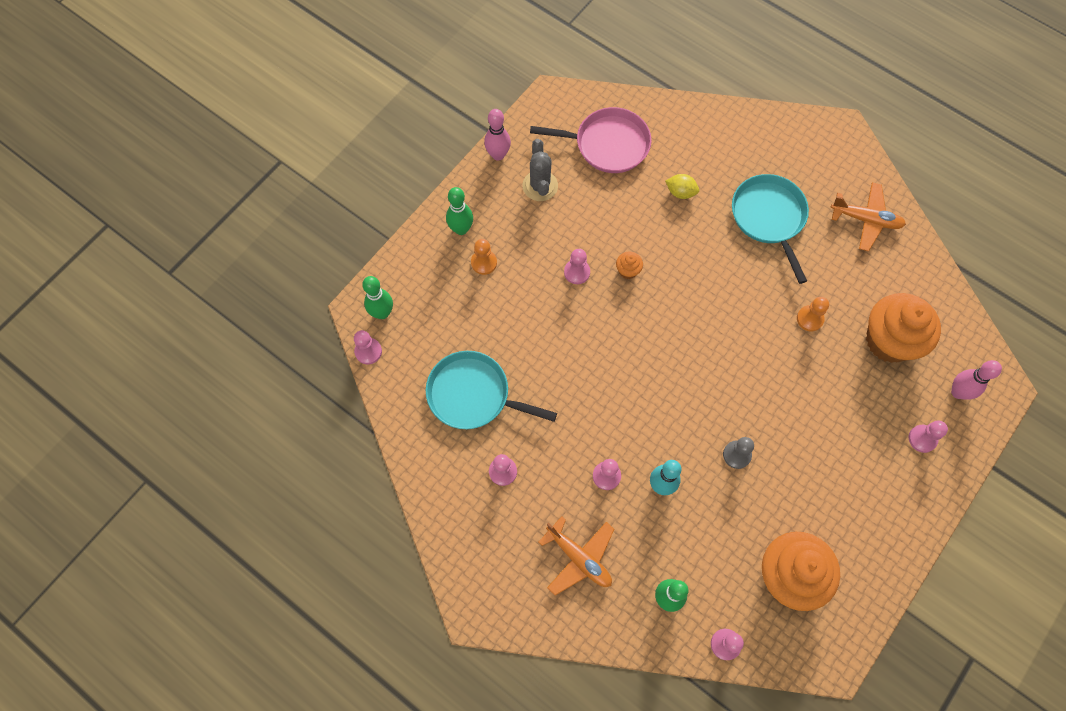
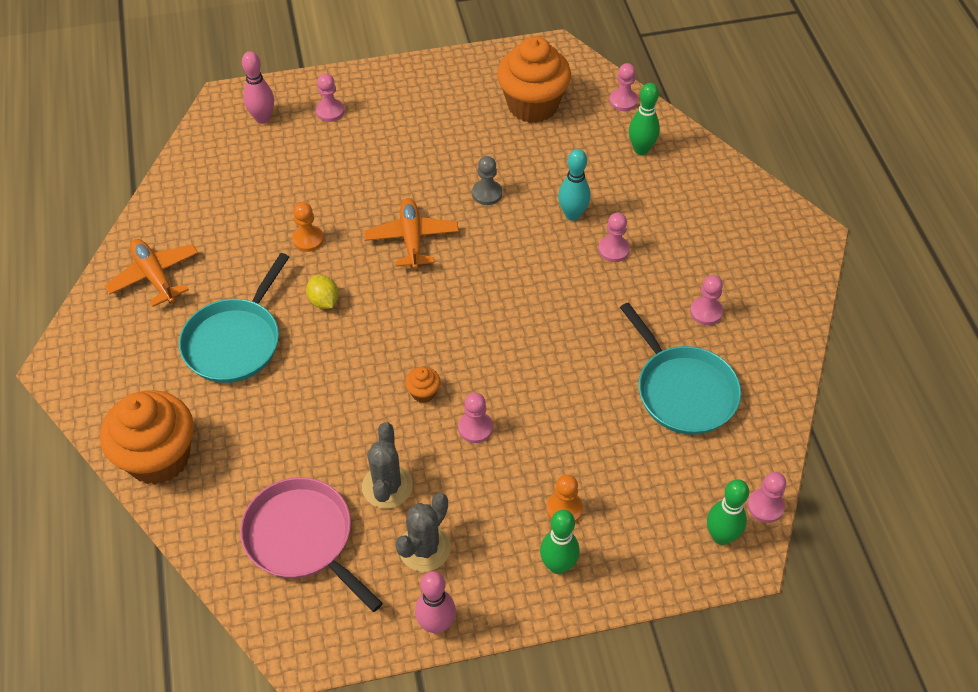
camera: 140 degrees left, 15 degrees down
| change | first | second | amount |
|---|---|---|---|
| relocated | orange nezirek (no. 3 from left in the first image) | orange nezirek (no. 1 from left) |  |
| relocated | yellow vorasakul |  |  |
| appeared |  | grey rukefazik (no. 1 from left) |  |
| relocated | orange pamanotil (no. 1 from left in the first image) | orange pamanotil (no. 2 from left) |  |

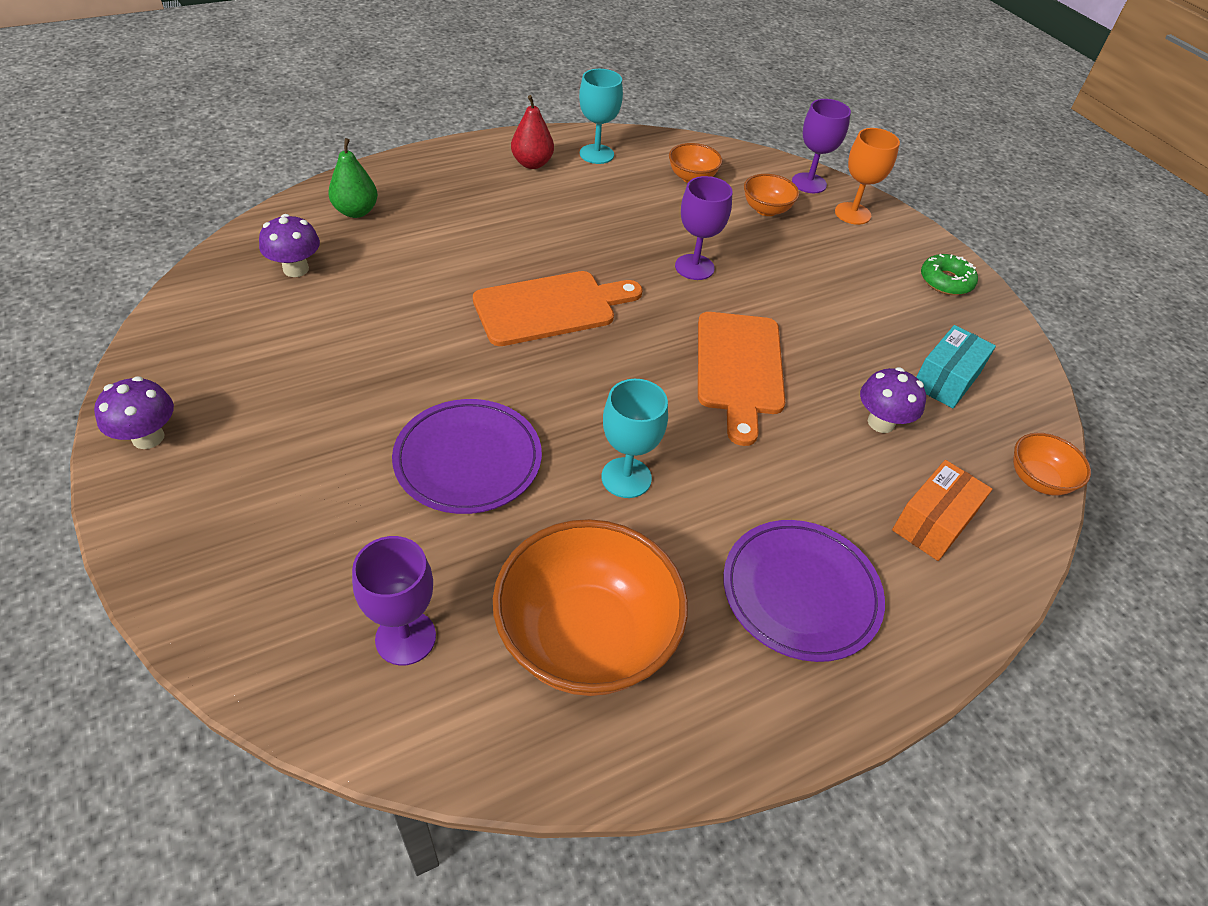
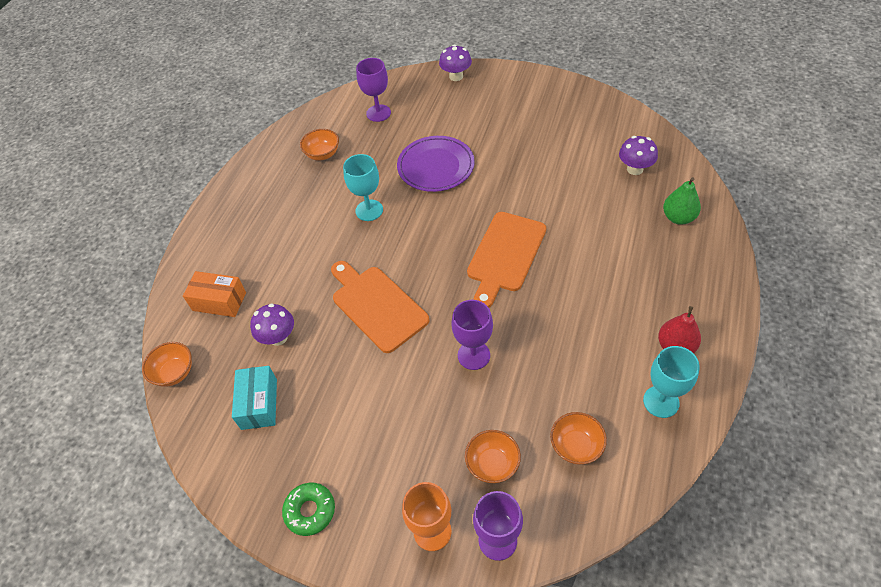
camera: 145 degrees right, 5 degrees up
| change | first | second | amount |
|---|---|---|---|
| spun | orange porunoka |  | 75 degrees counterclockwise |
| size | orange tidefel (no. 1 from left in the first image) | orange tidefel (no. 2 from left) | x0.48 |
| relocated | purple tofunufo (no. 1 from left in the first image) | purple tofunufo (no. 2 from left) |  |
| missing | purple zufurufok (no. 2 from left) |  |  |

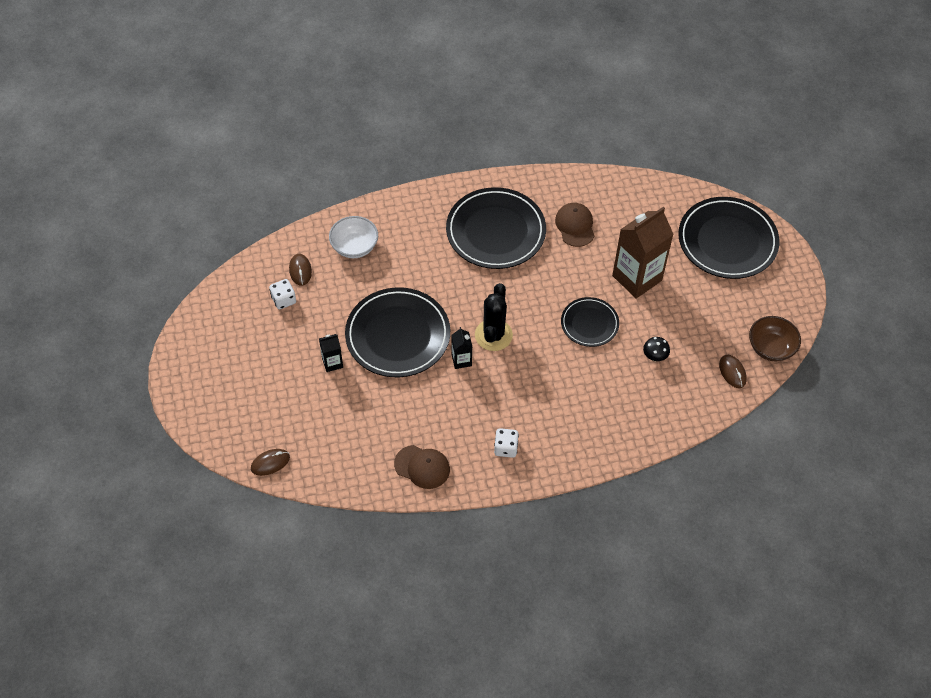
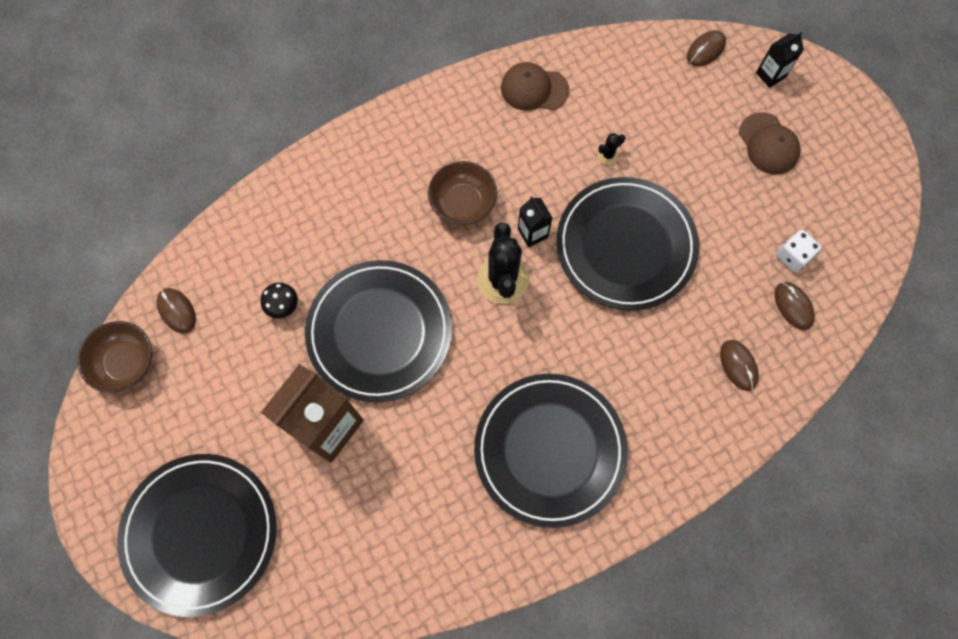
camera: 165 degrees right, 15 degrees up
| change | first | second | amount |
|---|---|---|---|
| size | black zufurufok (no. 3 from left in the first image) | black zufurufok (no. 2 from left) | x1.79 |
| appeared |  | brown tidefel (no. 2 from left) |  |
| appeared |  | black rukefazik (no. 2 from left) |  |
| exchanged | white tidefel | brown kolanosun (no. 3 from left) |  |
| relocated | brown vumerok (no. 2 from left) |  |  |
| relocated | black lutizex (no. 1 from left in the first image) | black lutizex (no. 2 from left) |  |
| missing | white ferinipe (no. 2 from left) |  |  |

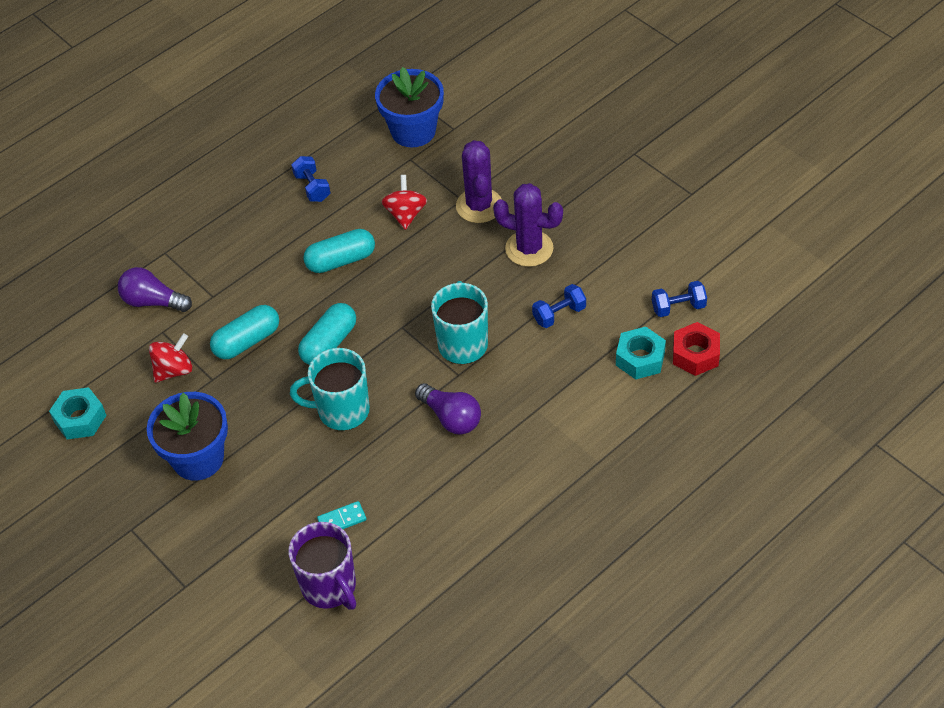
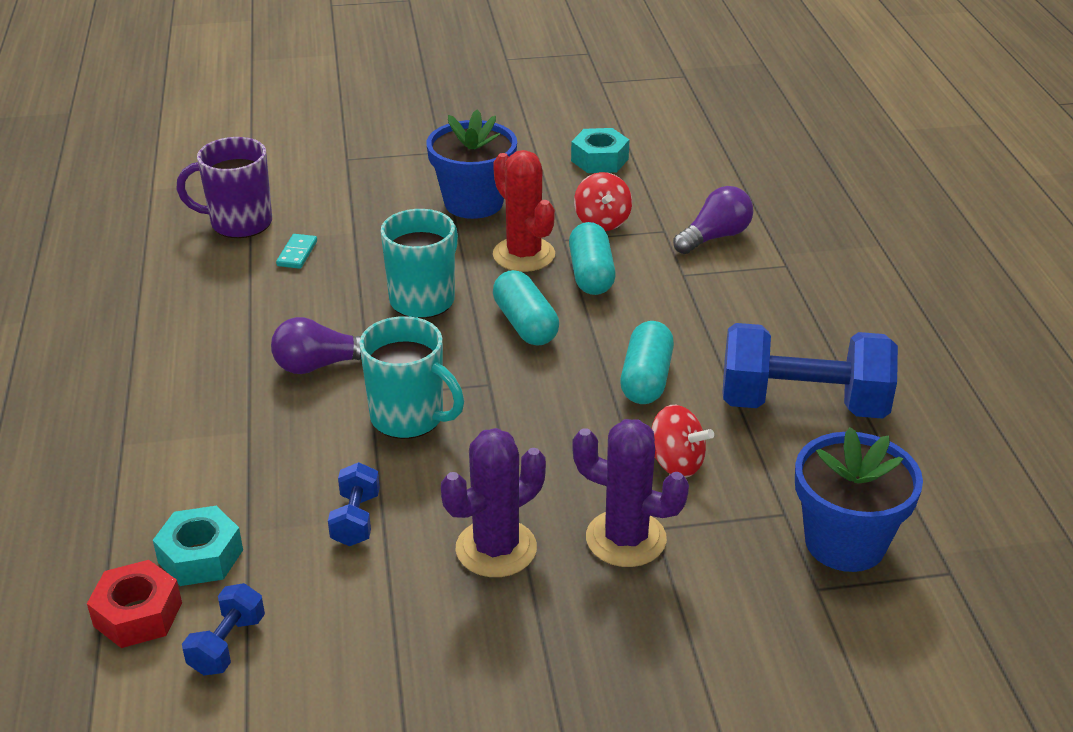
camera: 120 degrees right, 15 degrees down
| change | first | second | amount |
|---|---|---|---|
| appeared |  | red rukefazik |  |
| size | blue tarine (no. 1 from left in the first image) | blue tarine (no. 3 from left) | x2.20 |

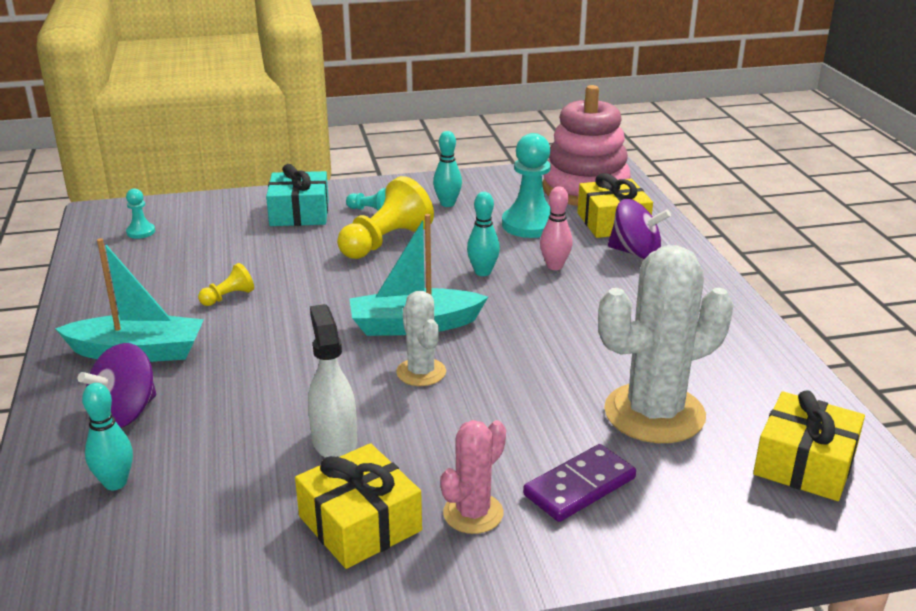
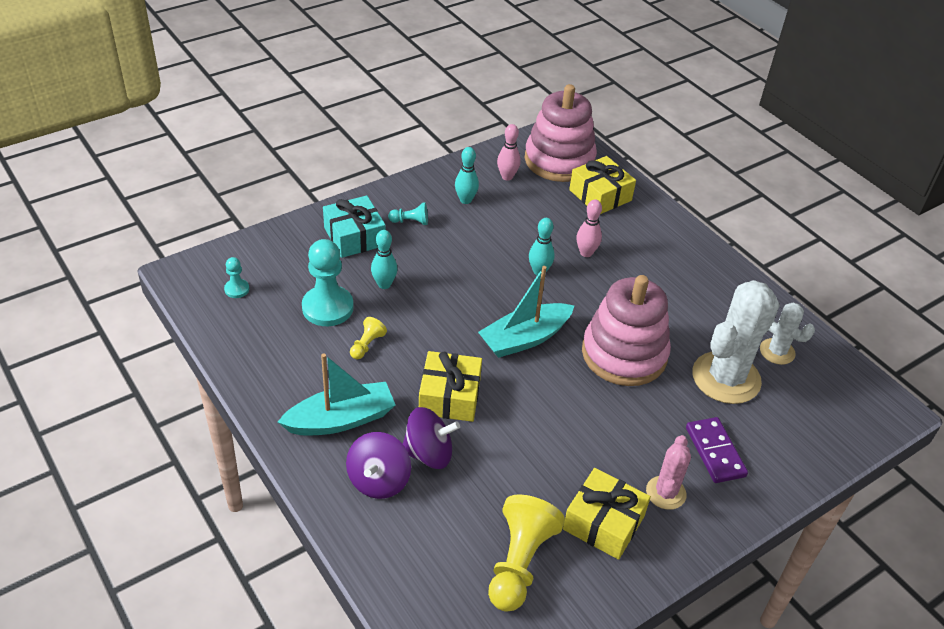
camera: 25 degrees left, 15 degrees up
| change | first | second | amount |
|---|---|---|---|
| relocated | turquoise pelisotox (no. 3 from left in the first image) | turquoise pelisotox (no. 2 from left) |  |
| relocated | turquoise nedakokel (no. 1 from left) |  |  |
| relocated | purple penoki (no. 2 from left) |  |  |
| relocated | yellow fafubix (no. 3 from left in the first image) | yellow fafubix (no. 1 from left) |  |
| relocated | yellow pelisotox (no. 2 from left) |  |  |
| appeared |  | pink nedakokel (no. 1 from left) |  |
| appeared |  | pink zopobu (no. 2 from left) |  |
| spun | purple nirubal |  | 45 degrees counterclockwise |
| relocated | white rukefazik (no. 1 from left in the first image) | white rukefazik (no. 2 from left) |  |
| missing | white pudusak |  |  |

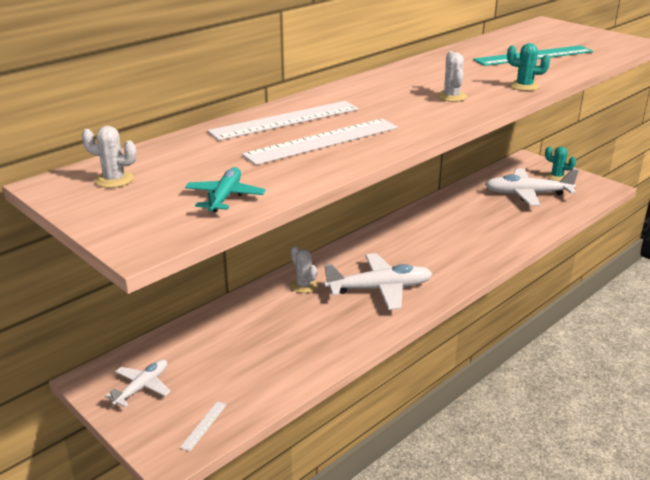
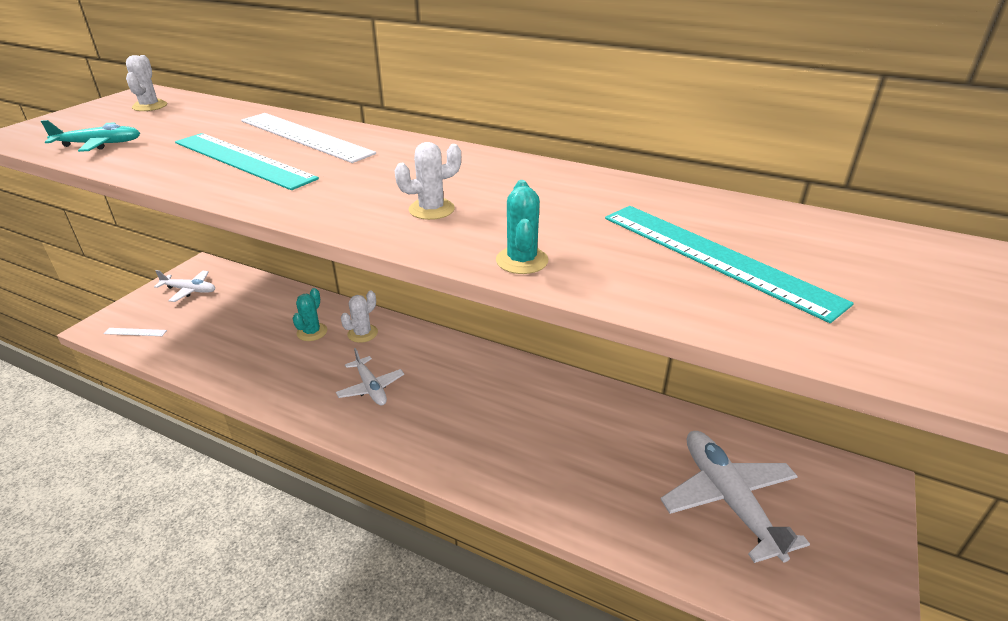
camera: 70 degrees right, 5 degrees up
| change | first | second | amount |
|---|---|---|---|
| colour | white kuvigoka (no. 3 from left) | turquoise kuvigoka (no. 1 from left) |  |
| relocated | turquoise rukefazik (no. 2 from left in the first image) | turquoise rukefazik (no. 1 from left) |  |
| size | white pamanotil (no. 2 from left) |  | x0.57 |

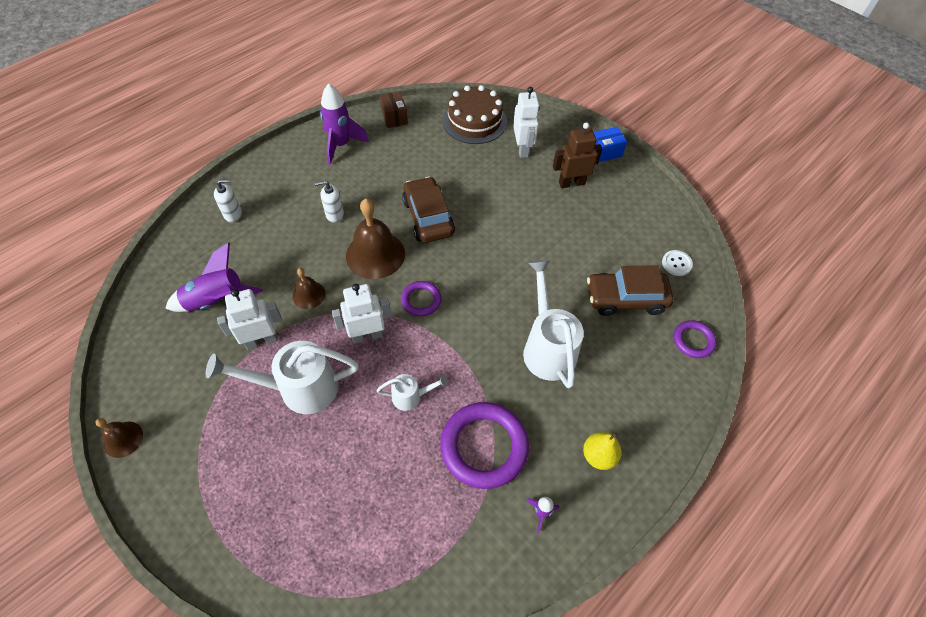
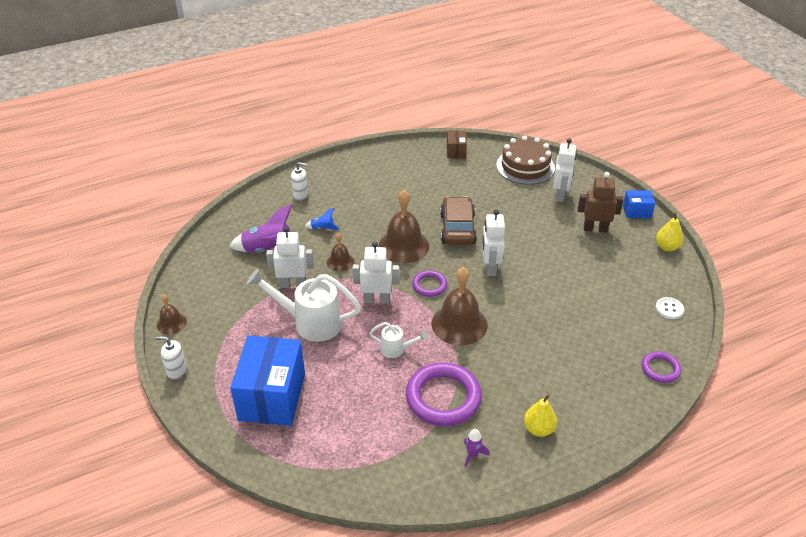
camera: 20 degrees right, 15 degrees down
| change | first | second | amount |
|---|---|---|---|
| relocated | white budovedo (no. 2 from left in the first image) | white budovedo (no. 1 from left) |  |
| appeared |  | blue porunoka (no. 1 from left) |  |
| appeared |  | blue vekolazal |  |
| appeared |  | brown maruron (no. 4 from left) |  |
| appeared |  | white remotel (no. 3 from left) |  |
| appeared |  | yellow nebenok (no. 2 from left) |  |
| missing | purple vekolazal (no. 2 from left) |  |  |
| missing | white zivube (no. 3 from left) |  |  |
| missing | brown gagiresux (no. 2 from left) |  |  |

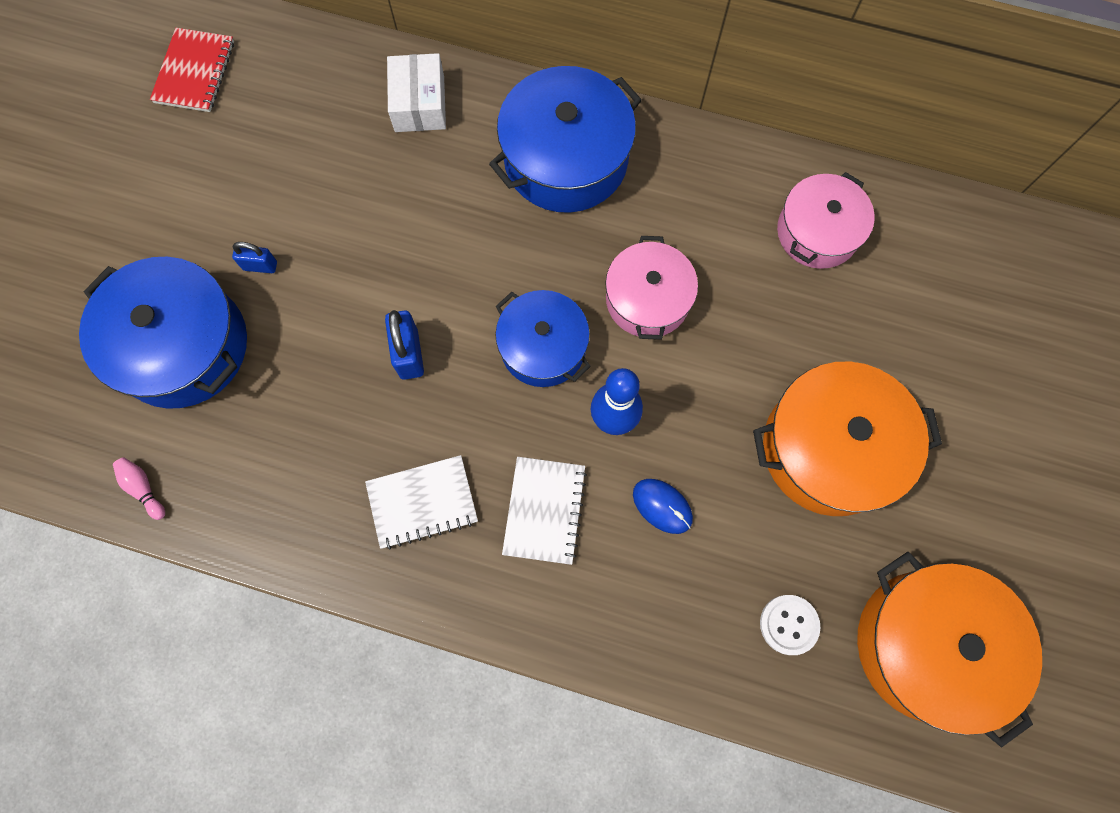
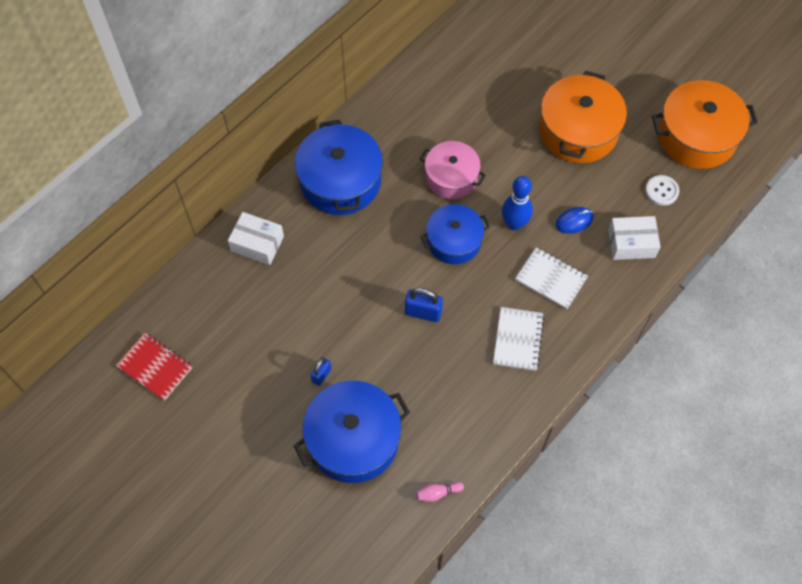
camera: 65 degrees left, 10 degrees down
| change | first | second | amount |
|---|---|---|---|
| appeared |  | white porunoka (no. 2 from left) |  |
| missing | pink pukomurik (no. 2 from left) |  |  |

